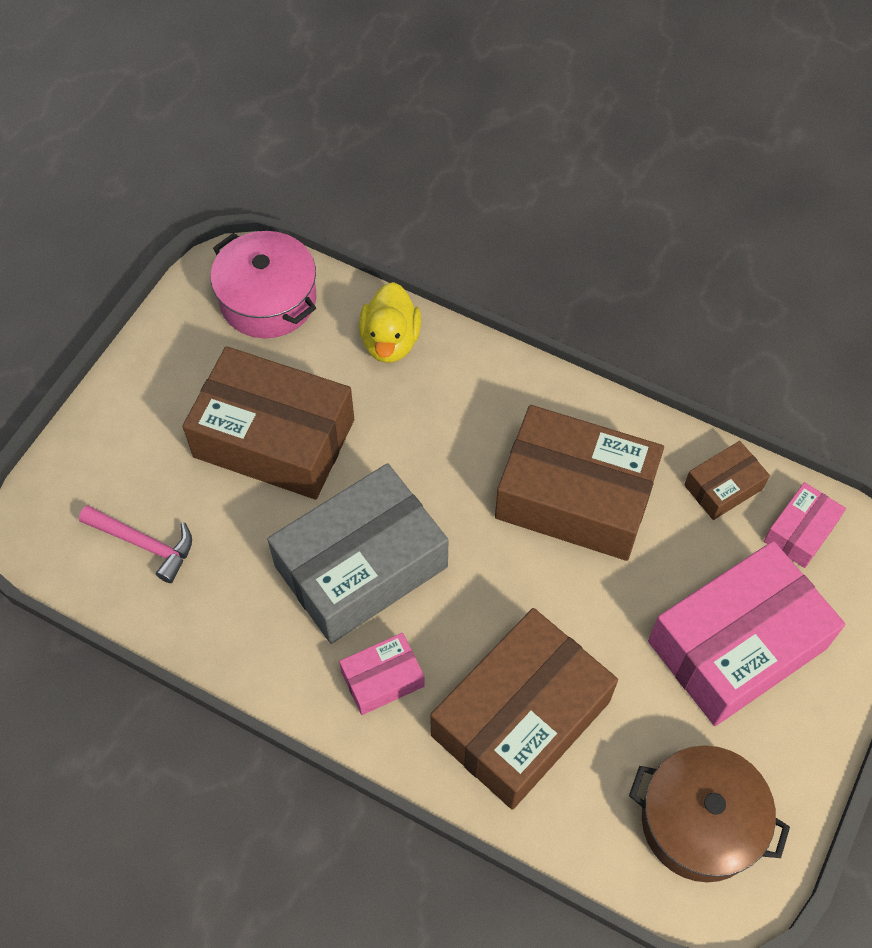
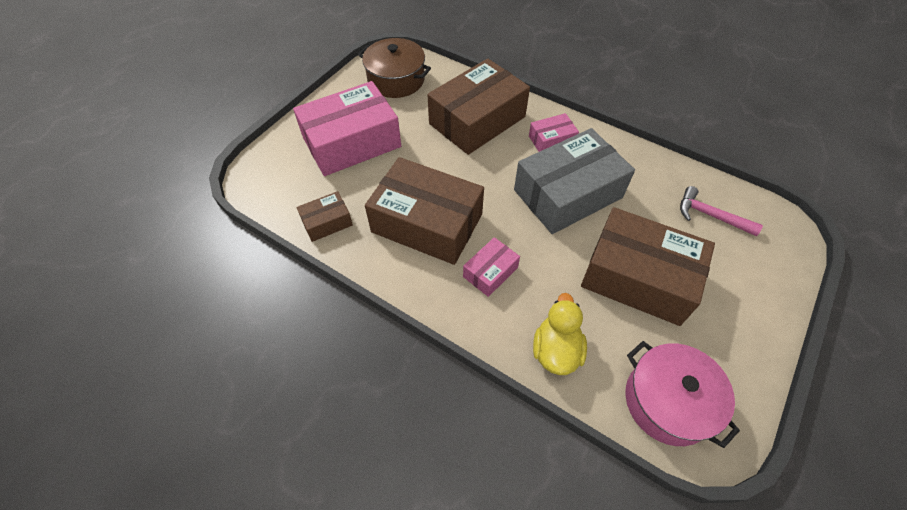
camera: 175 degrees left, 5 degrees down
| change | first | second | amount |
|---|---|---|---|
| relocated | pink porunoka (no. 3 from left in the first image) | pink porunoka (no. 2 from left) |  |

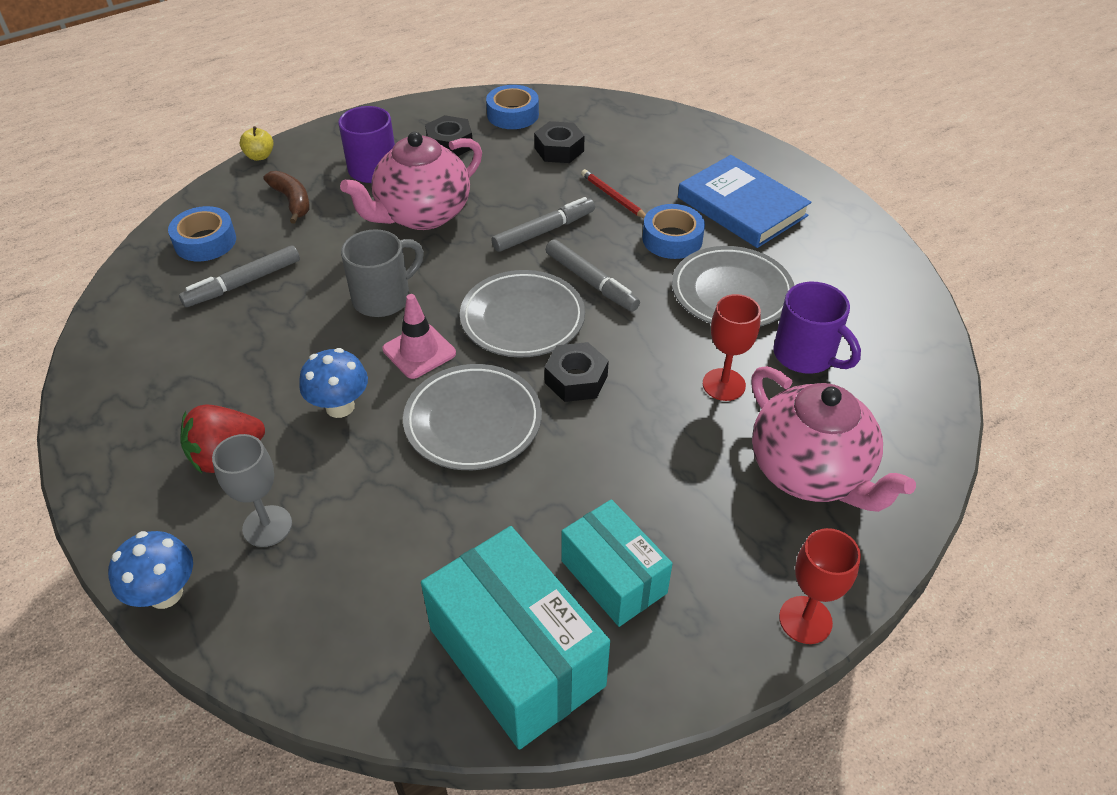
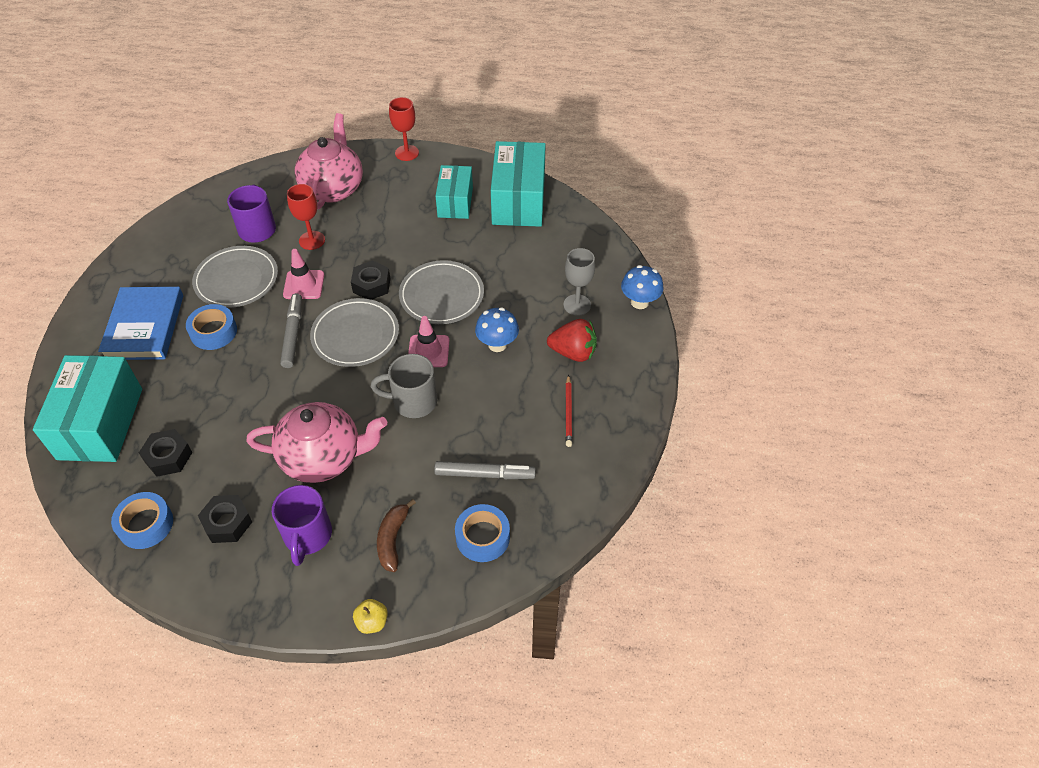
camera: 140 degrees left, 5 degrees up
| change | first | second | amount |
|---|---|---|---|
| appeared |  | turquoise porunoka (no. 1 from left) |  |
| appeared |  | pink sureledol (no. 1 from left) |  |
| relocated | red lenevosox |  |  |
| missing | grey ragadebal (no. 2 from left) |  |  |

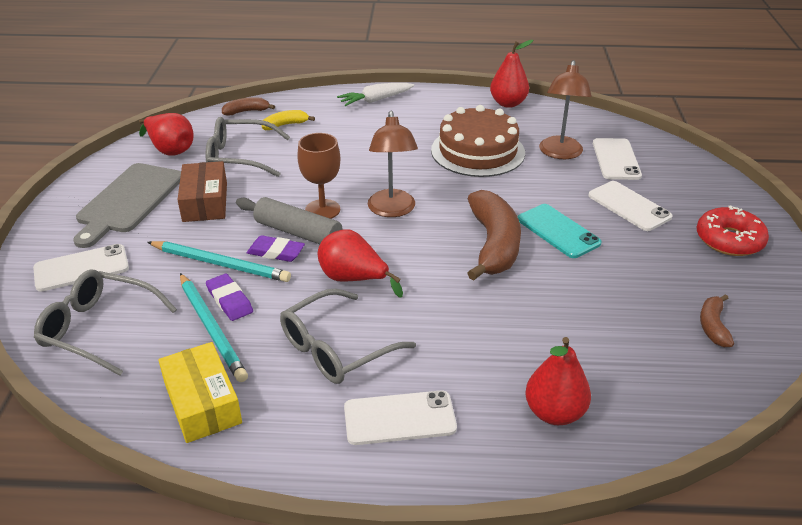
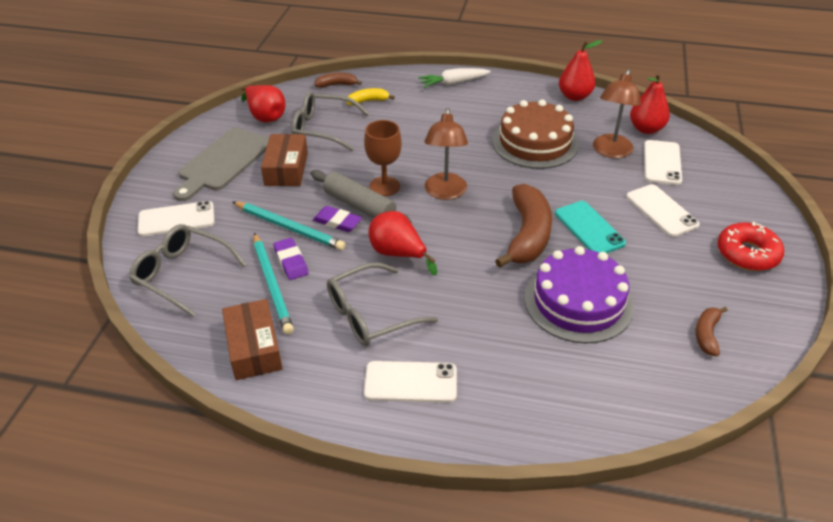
camera: 10 degrees right, 5 degrees up
| change | first | second | amount |
|---|---|---|---|
| colour | yellow porunoka | brown porunoka (no. 1 from left) |  |
| appeared |  | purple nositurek |  |
| relocated | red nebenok (no. 4 from left) |  |  |

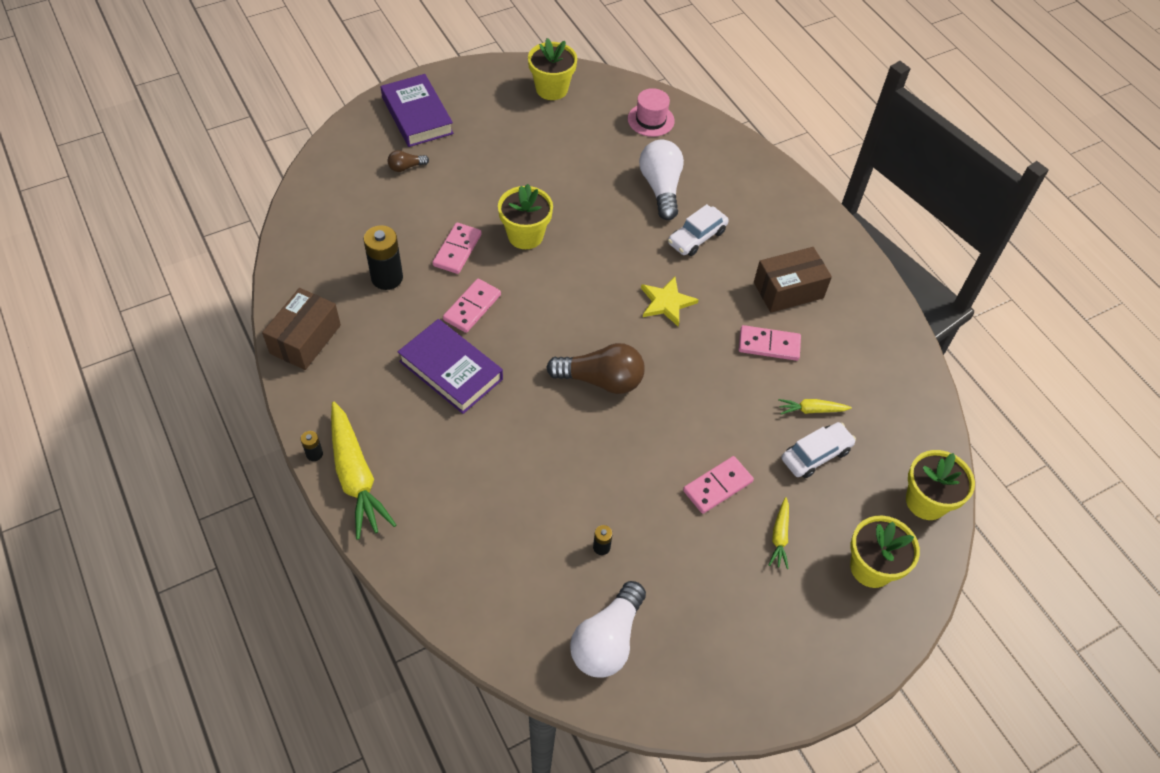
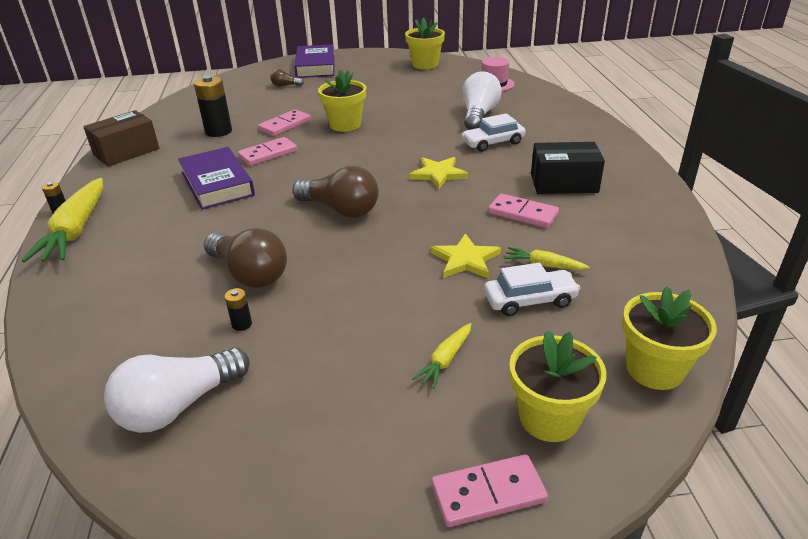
camera: 25 degrees right, 20 degrees down
| change | first | second | amount |
|---|---|---|---|
| appeared |  | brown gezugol (no. 1 from left) |  |
| appeared |  | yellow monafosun (no. 2 from left) |  |
| relocated | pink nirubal (no. 3 from left) |  |  |
| colour | brown porunoka (no. 2 from left) | black porunoka |  |

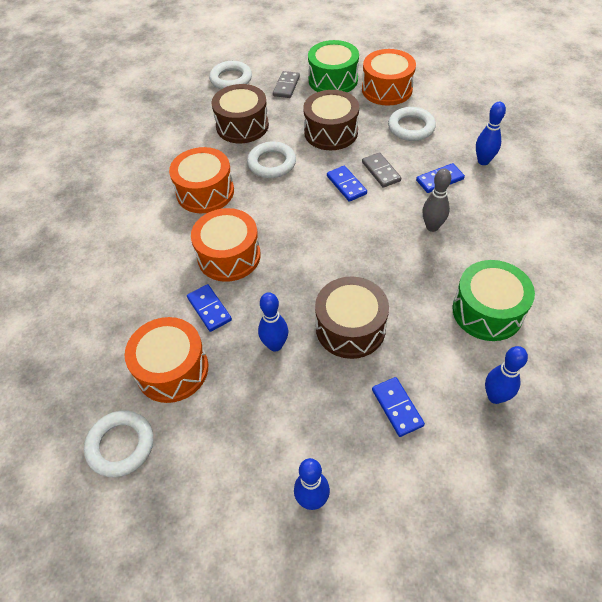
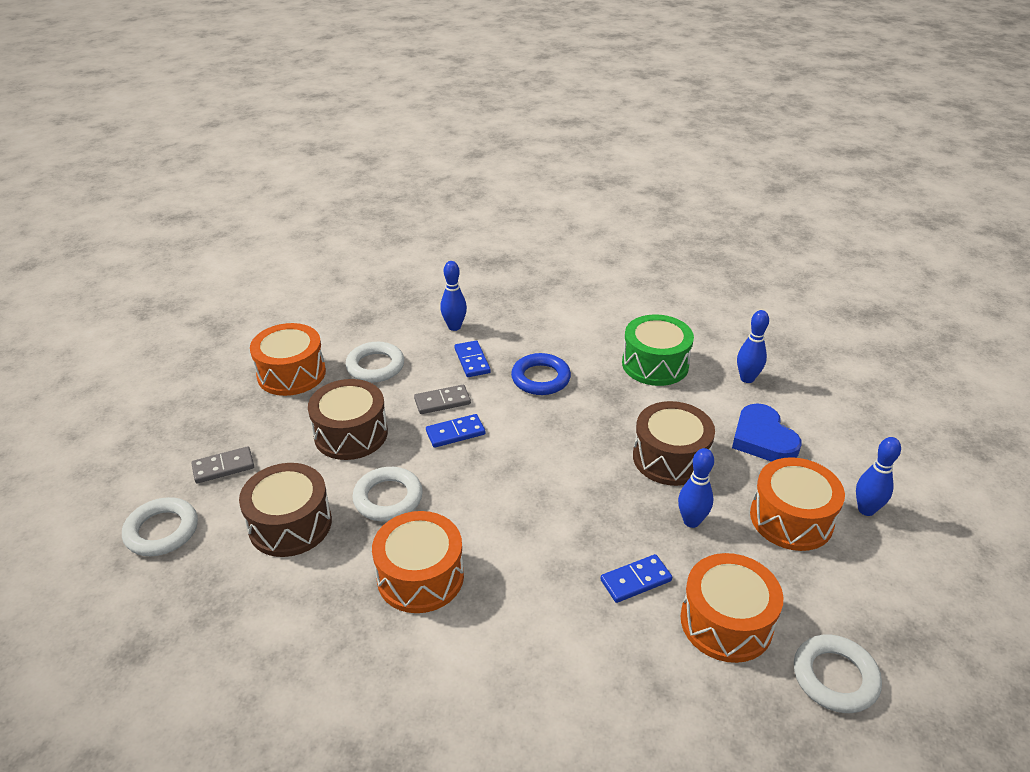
camera: 85 degrees left, 15 degrees down
| change | first | second | amount |
|---|---|---|---|
| spun | grey nirubal (no. 1 from left) |  | 45 degrees counterclockwise |
| exchanged | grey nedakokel | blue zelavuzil |  |
| exchanged | blue nirubal (no. 3 from left) | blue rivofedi |  |
| relocated | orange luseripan (no. 3 from left in the first image) | orange luseripan (no. 4 from left) |  |
| missing | green luseripan (no. 1 from left) |  |  |

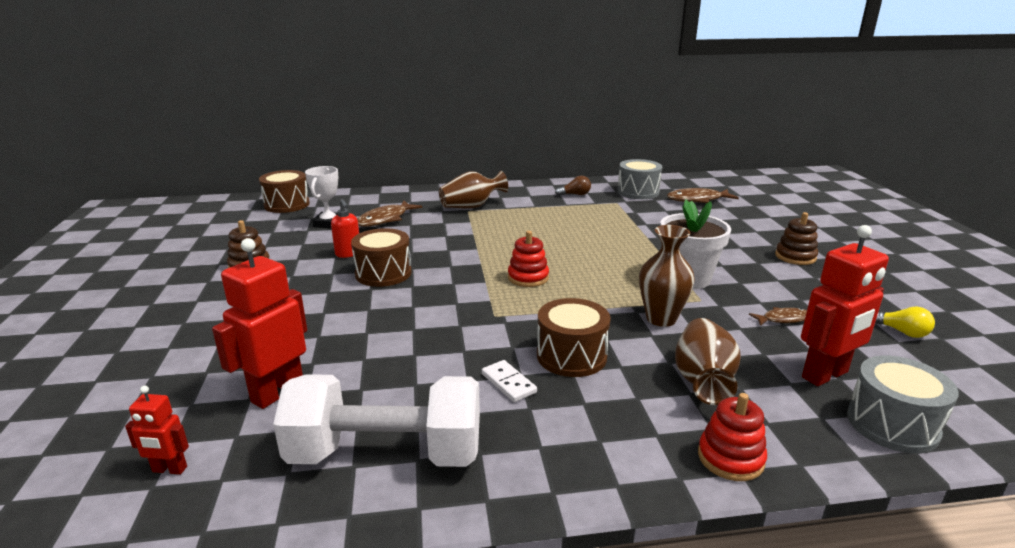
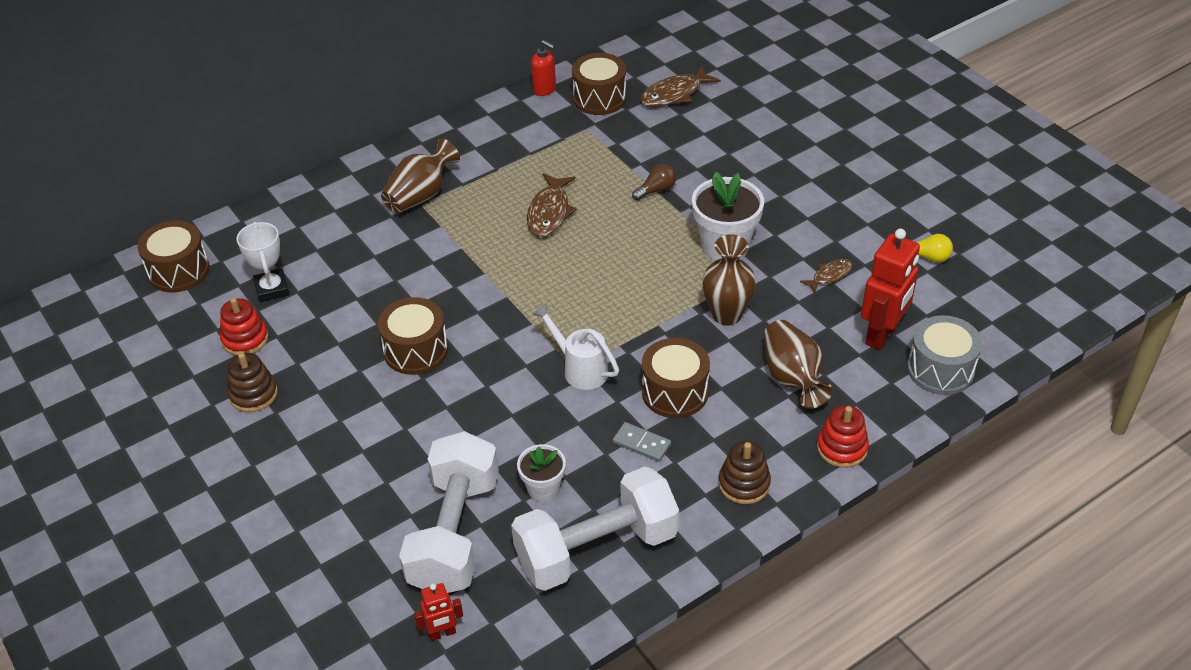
camera: 25 degrees left, 20 degrees up
| change | first | second | amount |
|---|---|---|---|
| relocated | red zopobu (no. 1 from left) |  |  |
| exchanged | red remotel (no. 2 from left) | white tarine (no. 1 from left) |  |
| appeared |  | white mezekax (no. 1 from left) |  |
| relocated | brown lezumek (no. 1 from left) |  |  |
| relocated | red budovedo |  |  |
| appeared |  | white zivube |  |
| colour | grey luseripan (no. 1 from left) | brown luseripan (no. 3 from left) |  |
| colour | white nirubal | grey nirubal |  |
| relocated | brown gezugol |  |  |
| relocated | brown zopobu (no. 2 from left) |  |  |

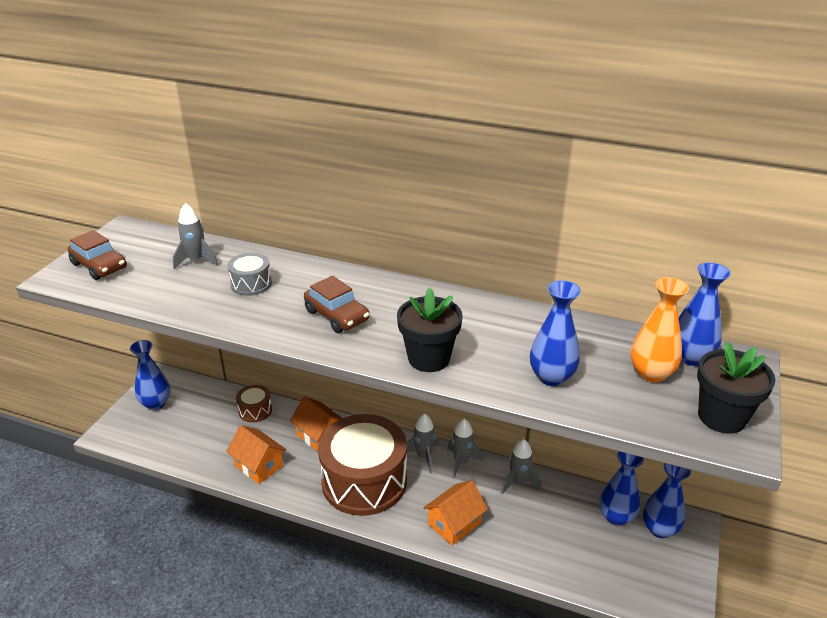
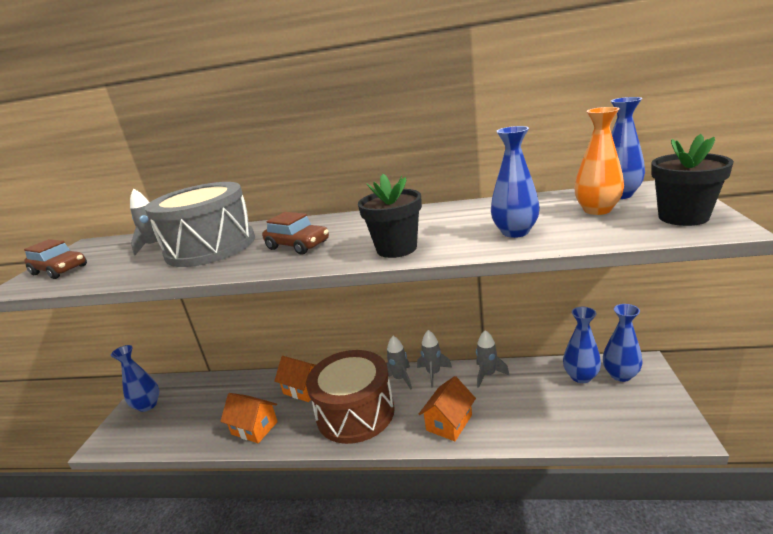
camera: 10 degrees left, 10 degrees down
| change | first | second | amount |
|---|---|---|---|
| size | grey luseripan |  | x2.32 |
| missing | brown luseripan (no. 1 from left) |  |  |

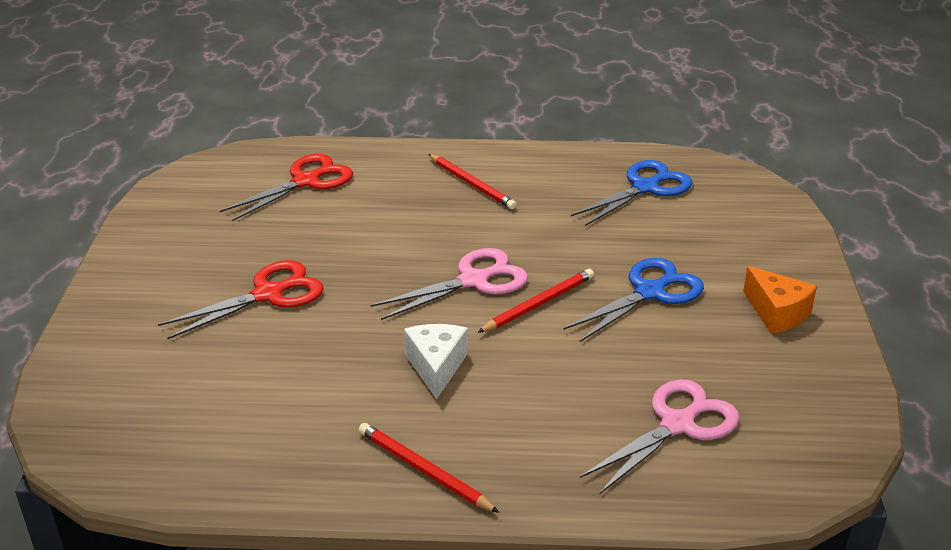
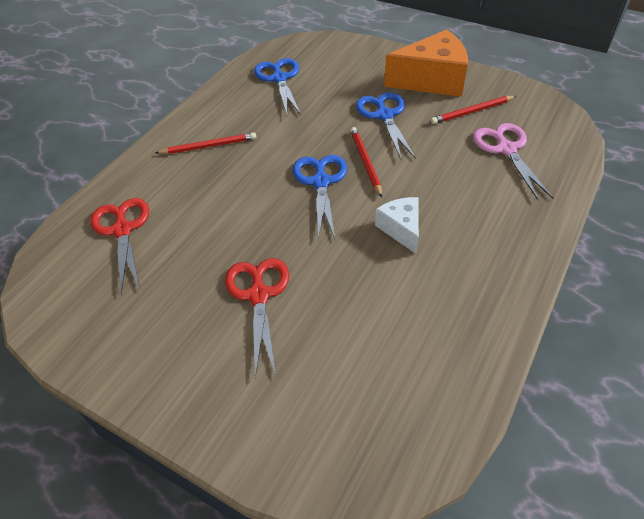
camera: 60 degrees left, 15 degrees up
| change | first | second | amount |
|---|---|---|---|
| colour | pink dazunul (no. 1 from left) | blue dazunul (no. 2 from left) |  |
| spun | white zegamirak |  | 45 degrees clockwise |
| size | orange zegamirak |  | x1.83 |
| relocated | red lenevosox (no. 1 from left in the first image) | red lenevosox (no. 3 from left) |  |

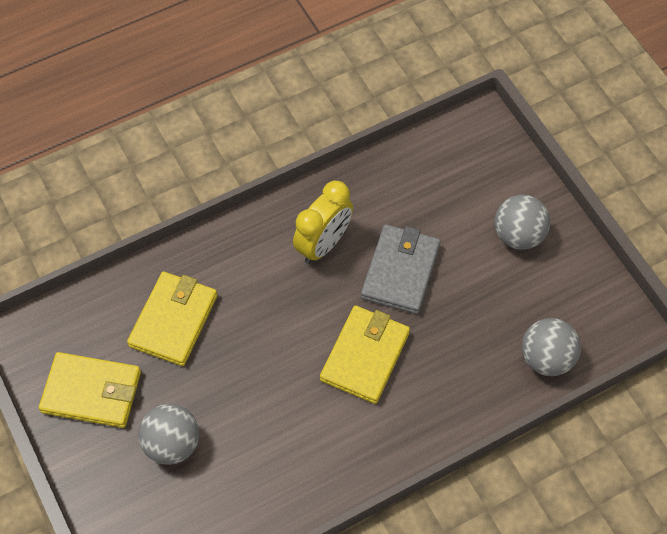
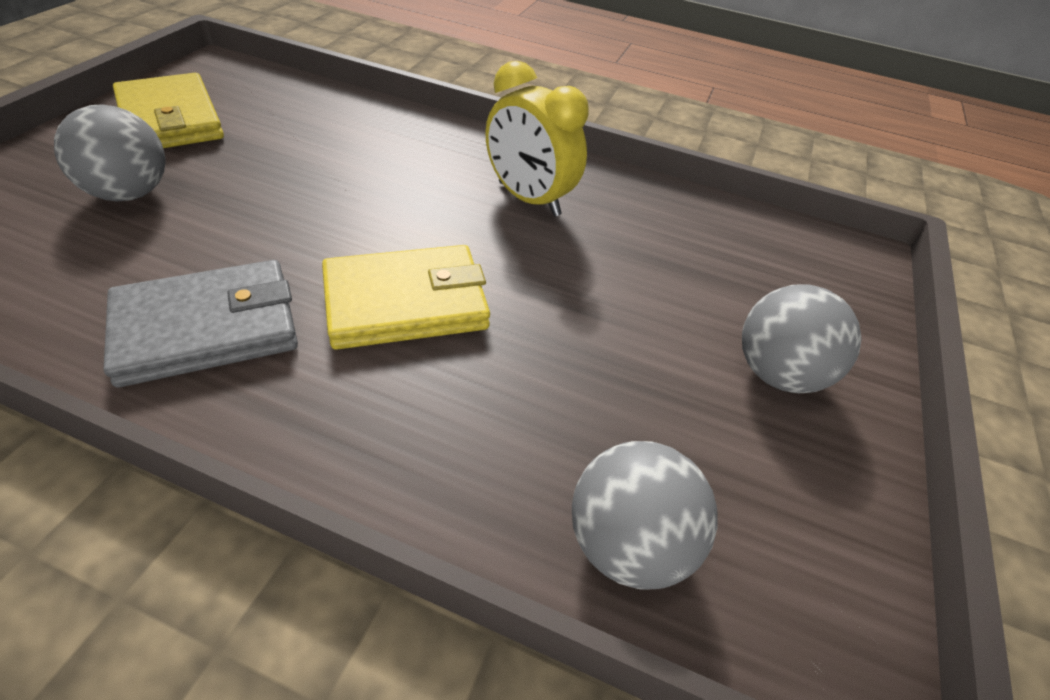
camera: 45 degrees right, 15 degrees down
| change | first | second | amount |
|---|---|---|---|
| relocated | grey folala |  |  |
| spun | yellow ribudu |  | 45 degrees clockwise |
| missing | yellow folala (no. 2 from left) |  |  |

